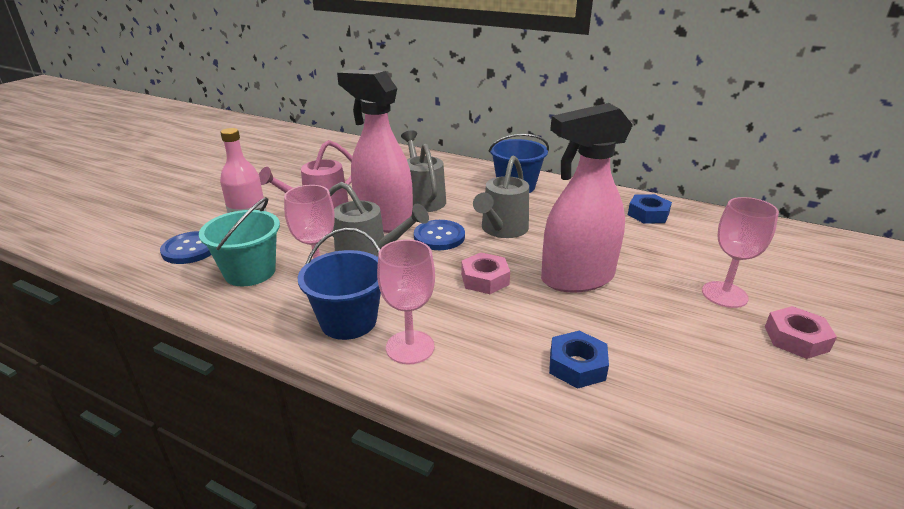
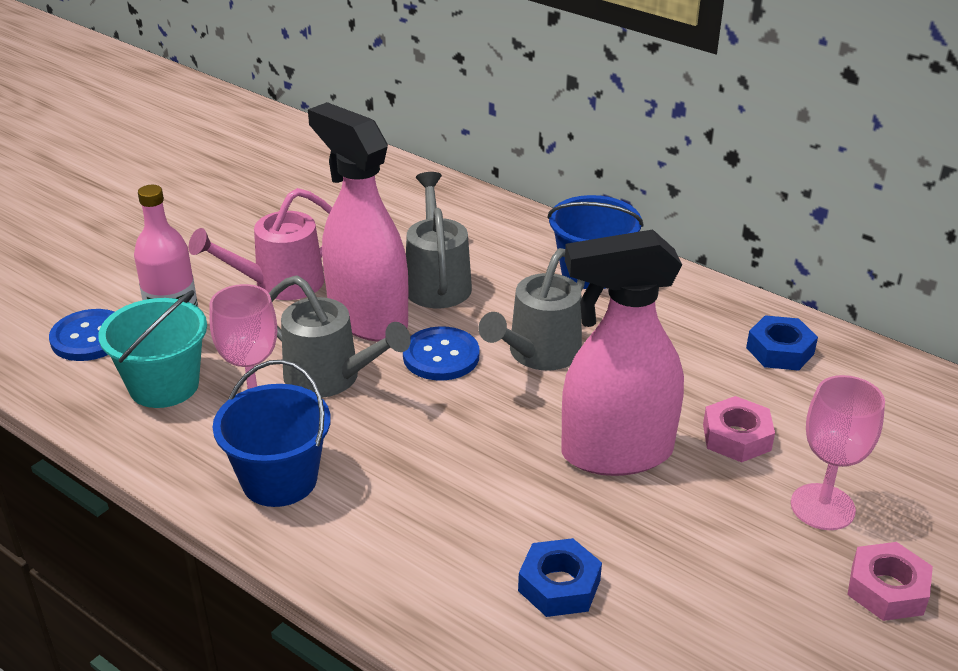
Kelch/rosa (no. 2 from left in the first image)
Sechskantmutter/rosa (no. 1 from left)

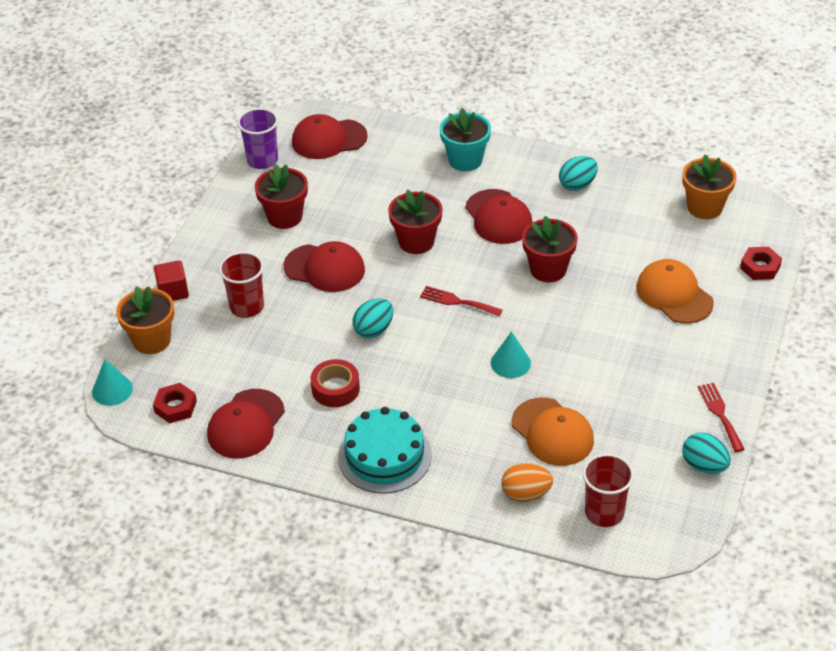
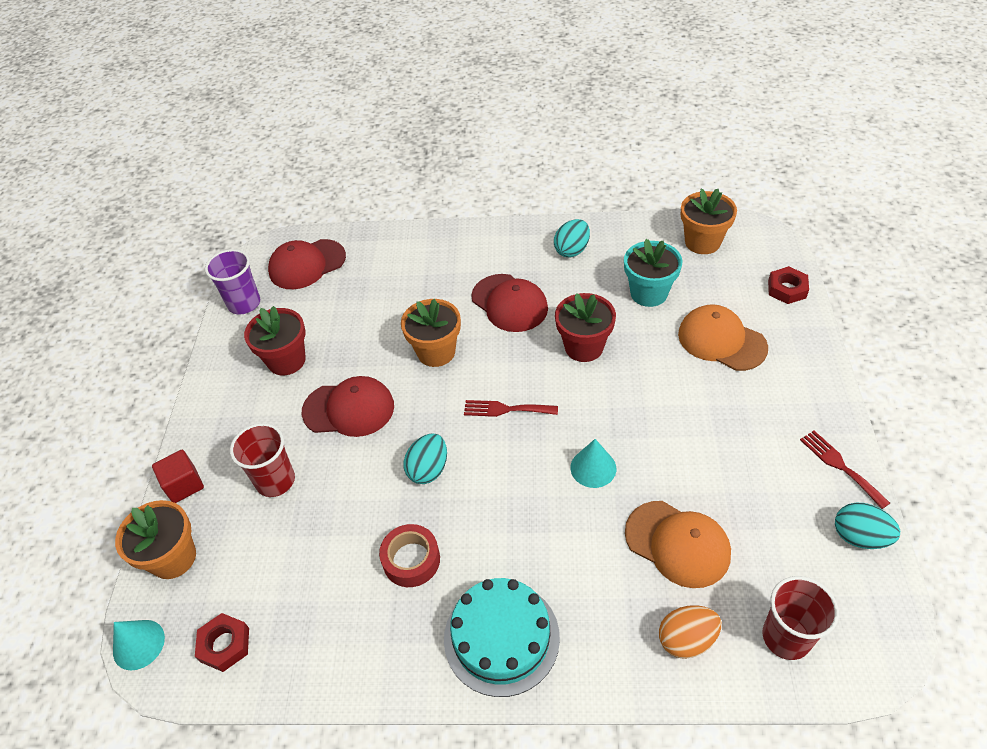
Kappe/rot (no. 1 from left in the first image)
Blumentopf/türkis
Blumentopf/orange (no. 2 from left)

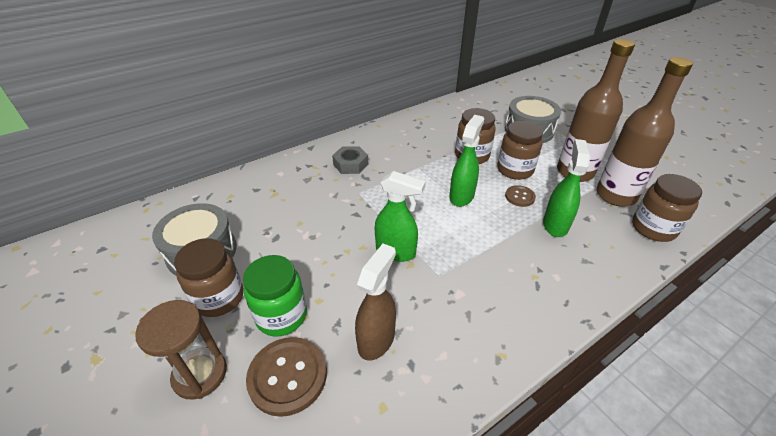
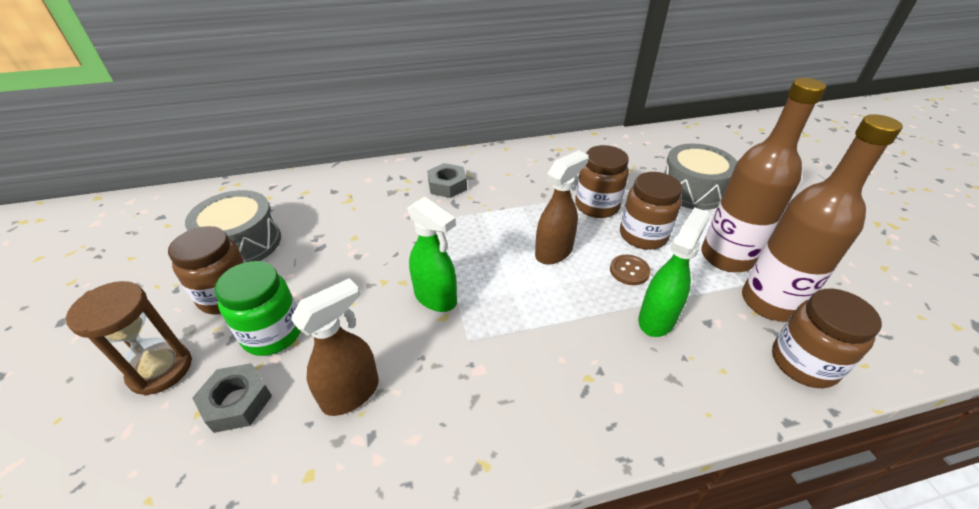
Sechskantmutter/grau (no. 1 from left)
Sprühflasche/braun (no. 2 from left)

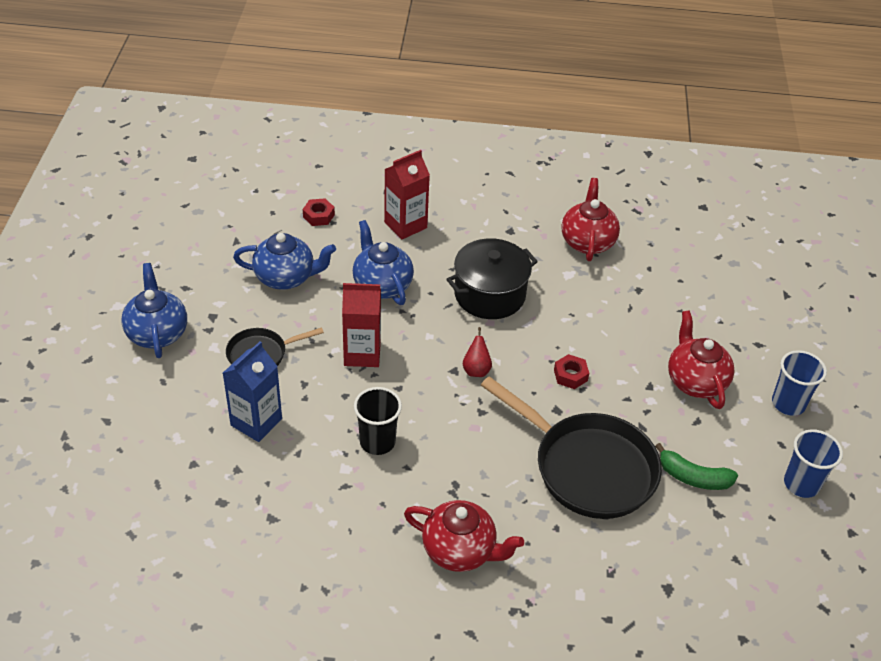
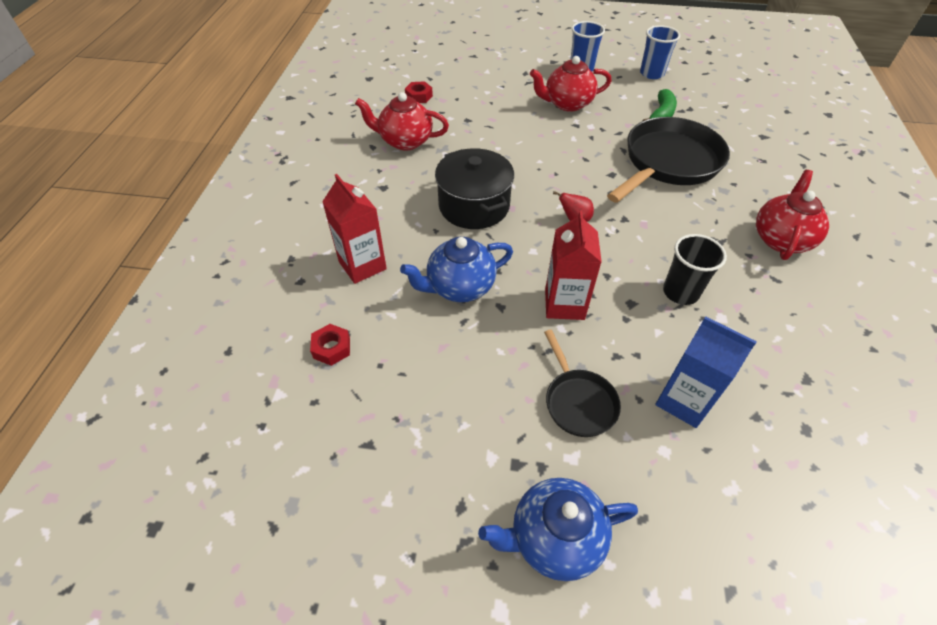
Teekanne/blau (no. 2 from left in the first image)
Sechskantmutter/rot (no. 2 from left)

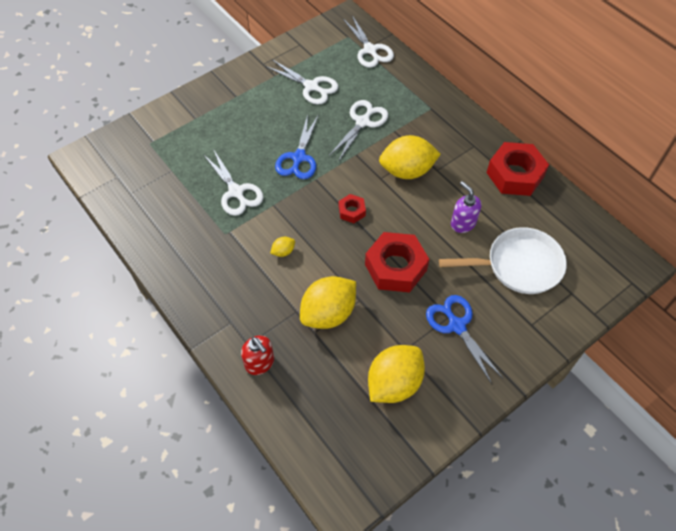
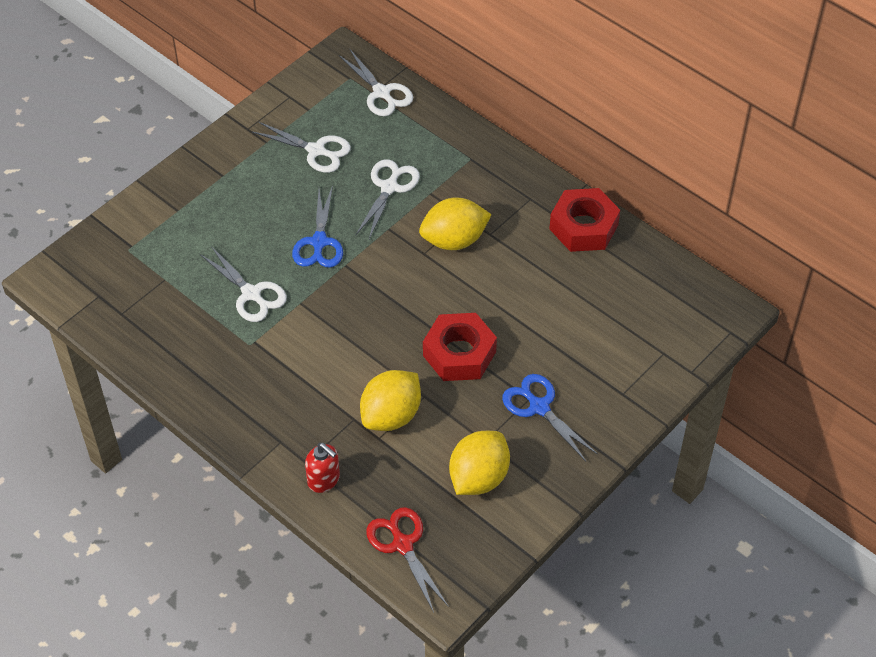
Zitrone/gelb (no. 1 from left in the first image)
Sechskantmutter/rot (no. 1 from left in the first image)
Pfanne/weiß
Seifenspender/lila
Schere/rot

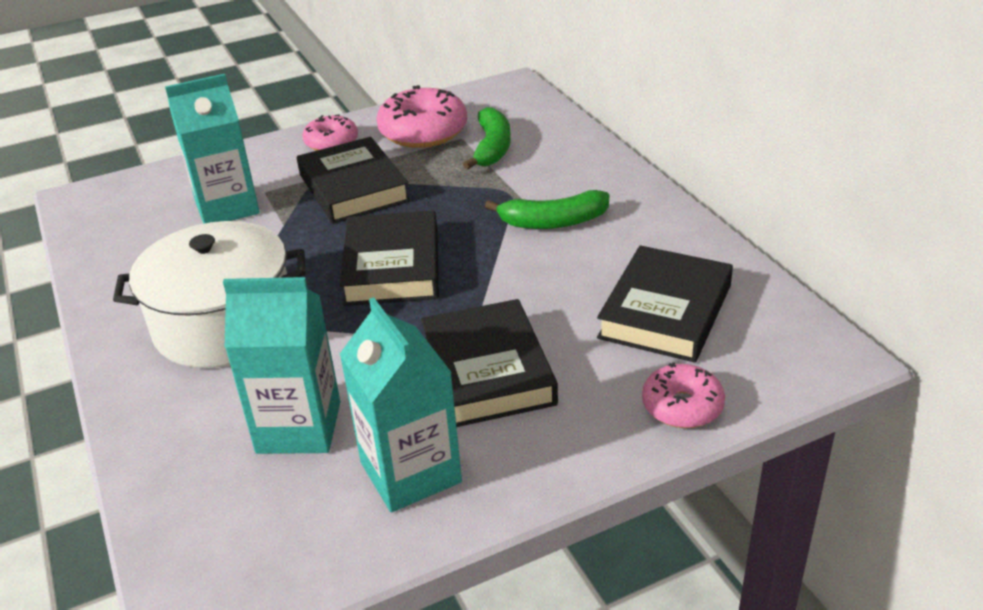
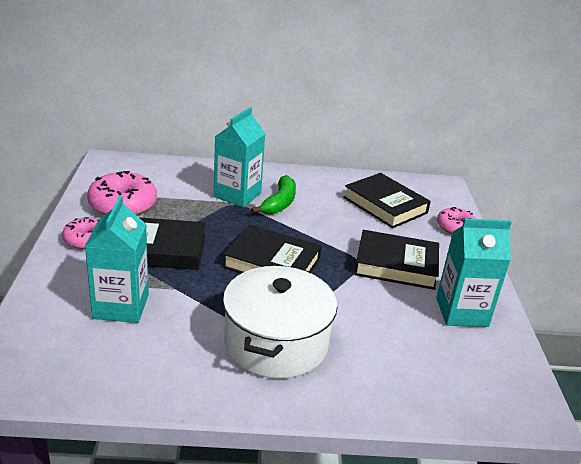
Banane/grün (no. 1 from left in the first image)
Getränkekarton/türkis (no. 2 from left)

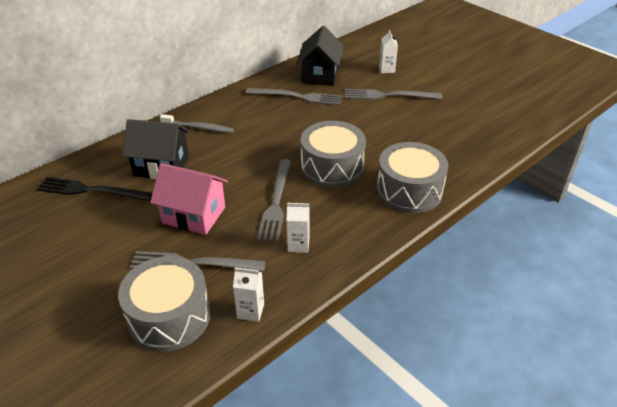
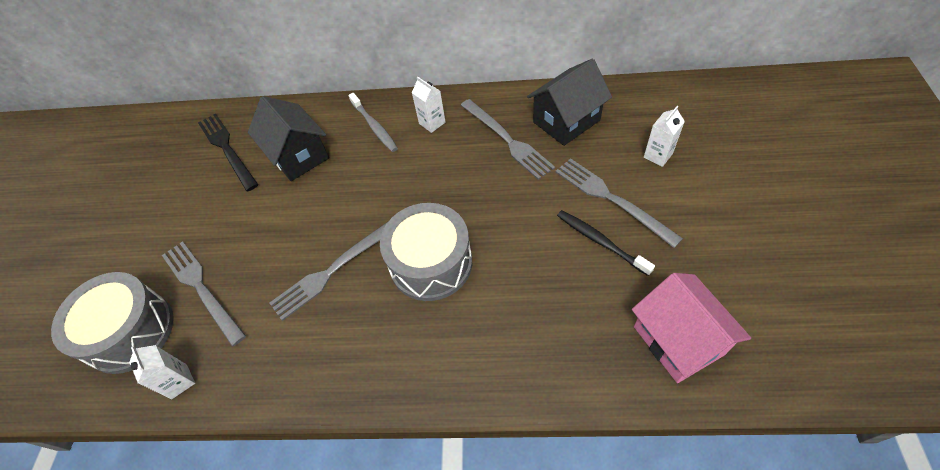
Trommel/grau (no. 3 from left in the first image)
Zahnbürste/schwarz
Haus/rosa
Getränkekarton/weiß (no. 2 from left)

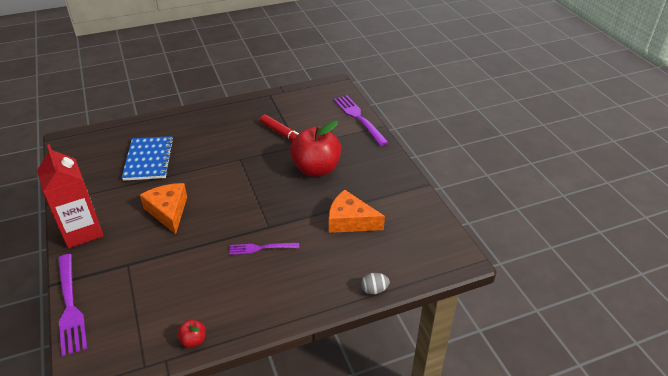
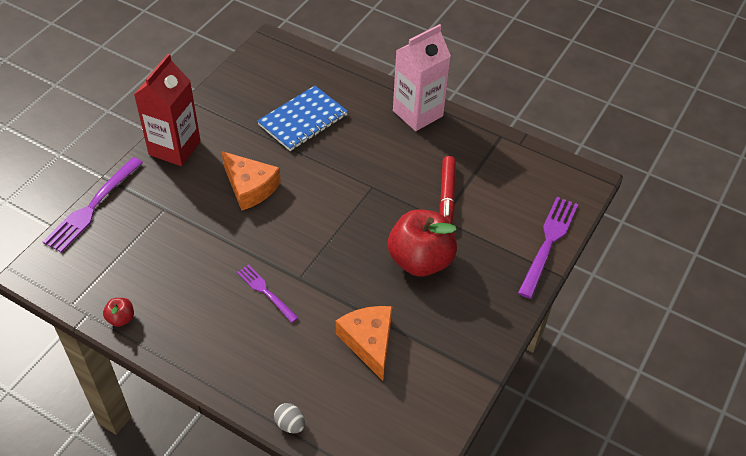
Getränkekarton/rosa
Käse/orange (no. 1 from left)

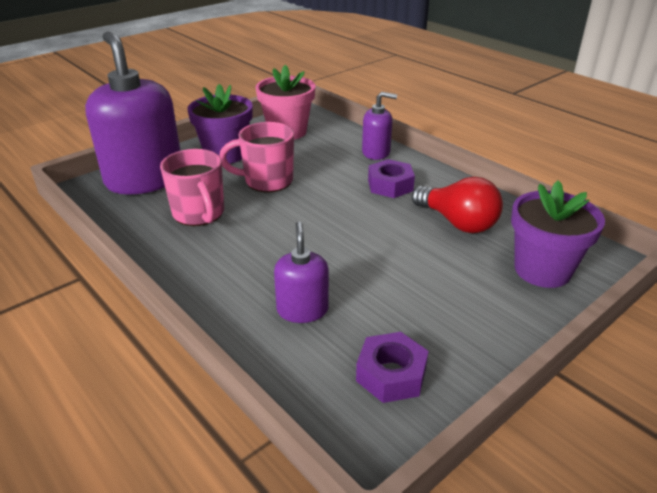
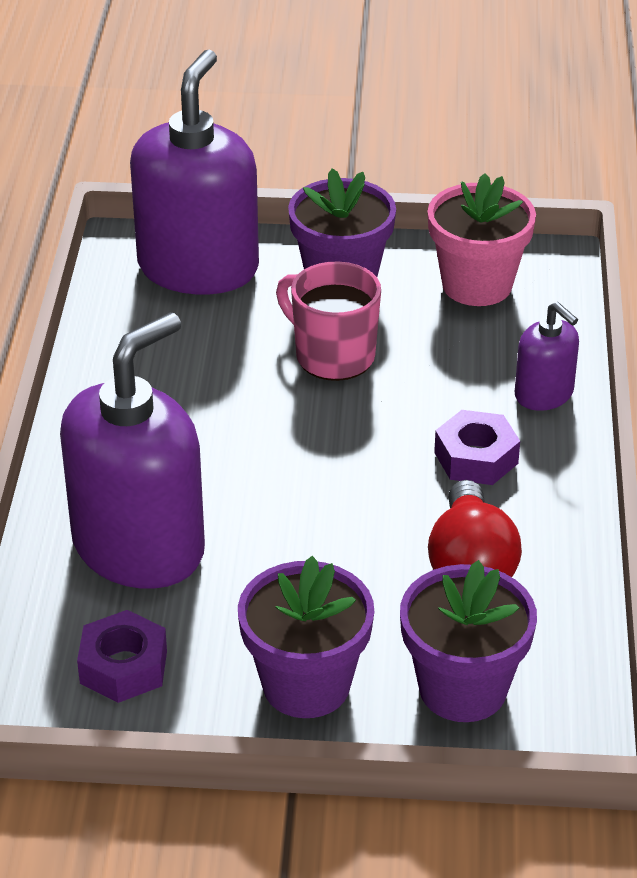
Tasse/rosa (no. 1 from left in the first image)
Blumentopf/lila (no. 1 from left)
Seifenspender/lila (no. 1 from left)

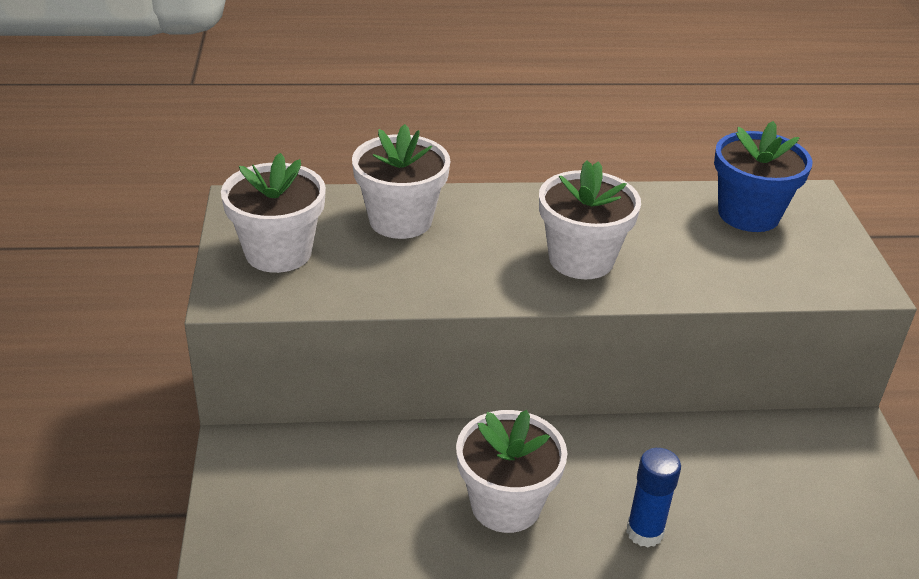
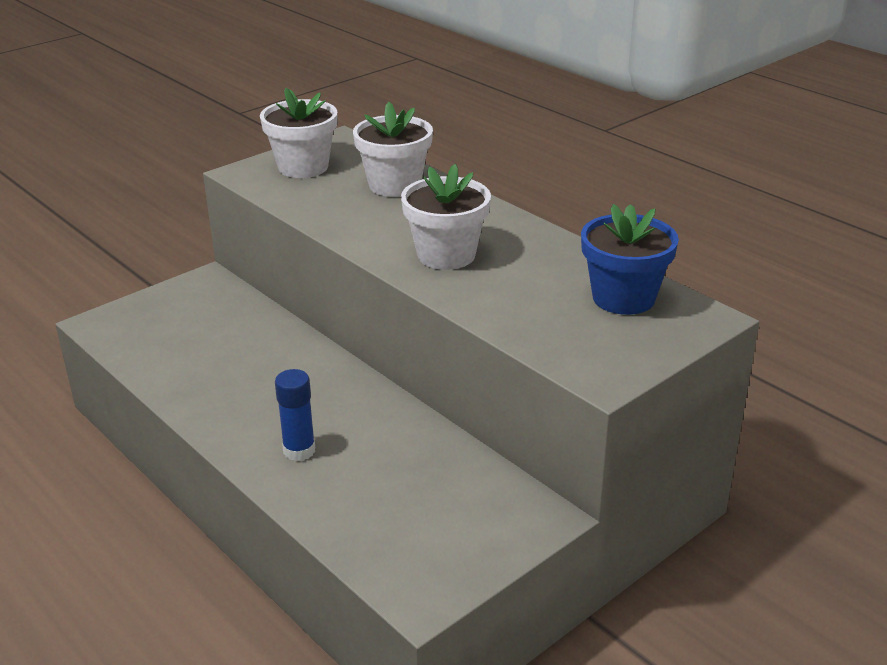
Blumentopf/weiß (no. 3 from left in the first image)

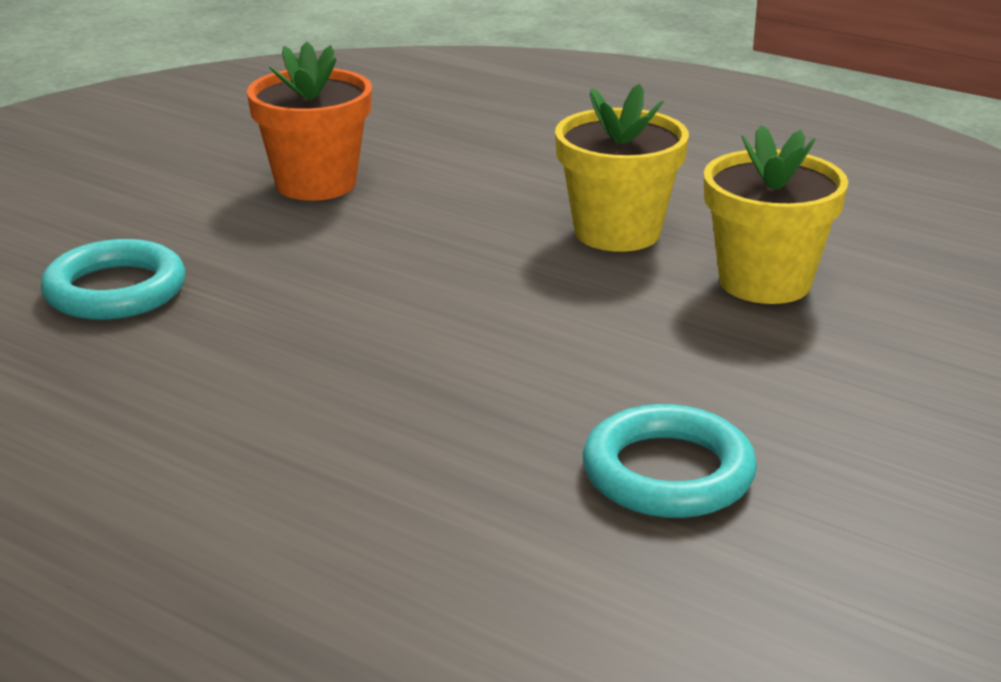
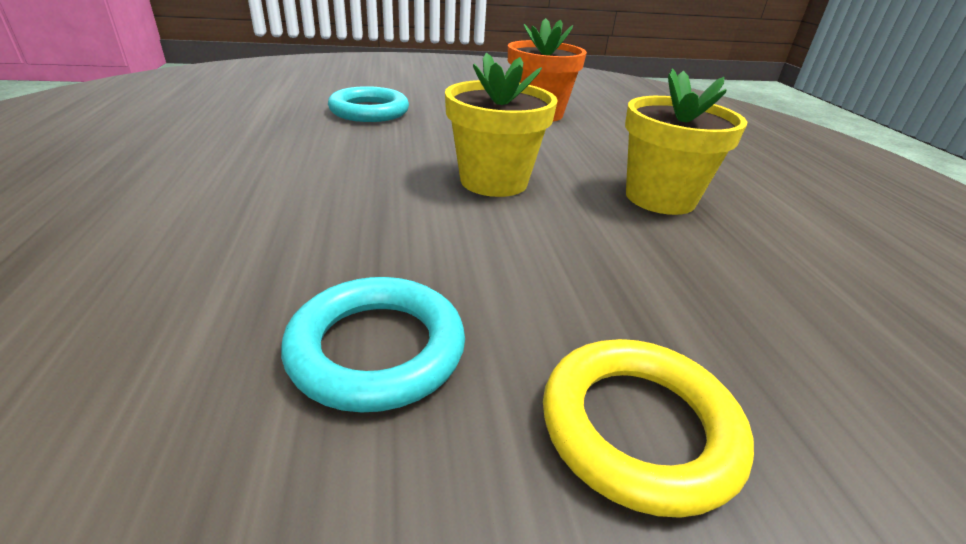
Ring/gelb
Blumentopf/gelb (no. 1 from left)

